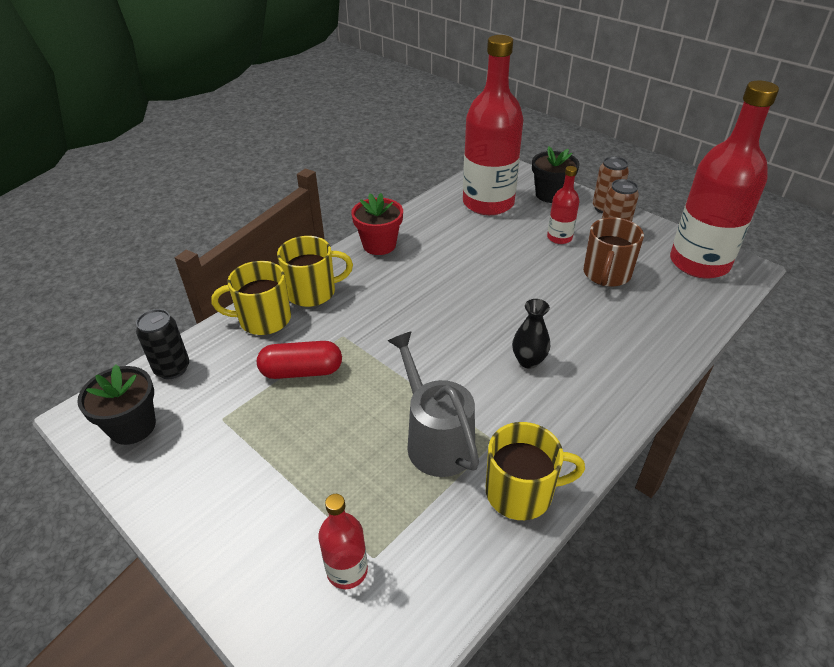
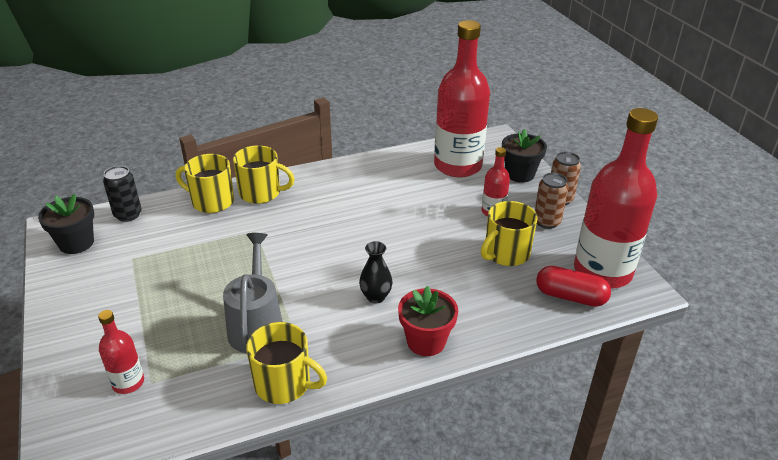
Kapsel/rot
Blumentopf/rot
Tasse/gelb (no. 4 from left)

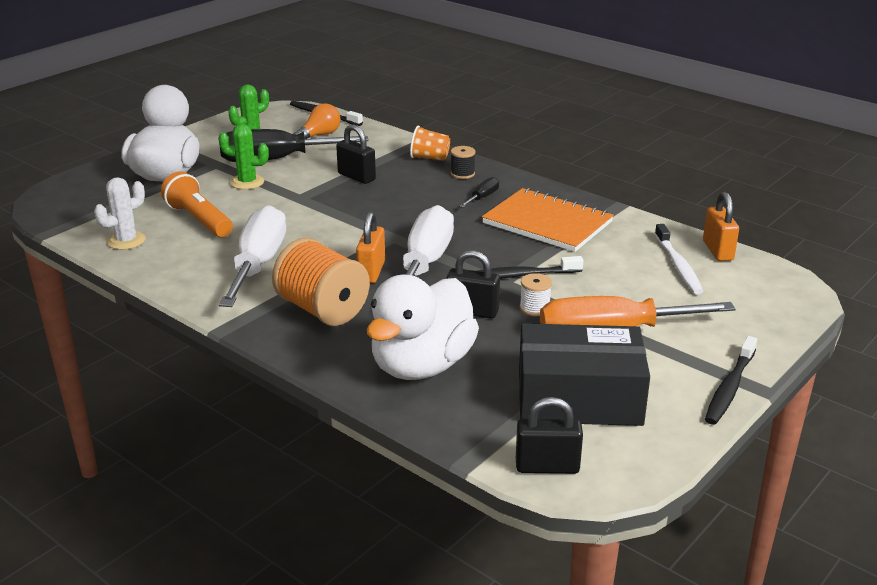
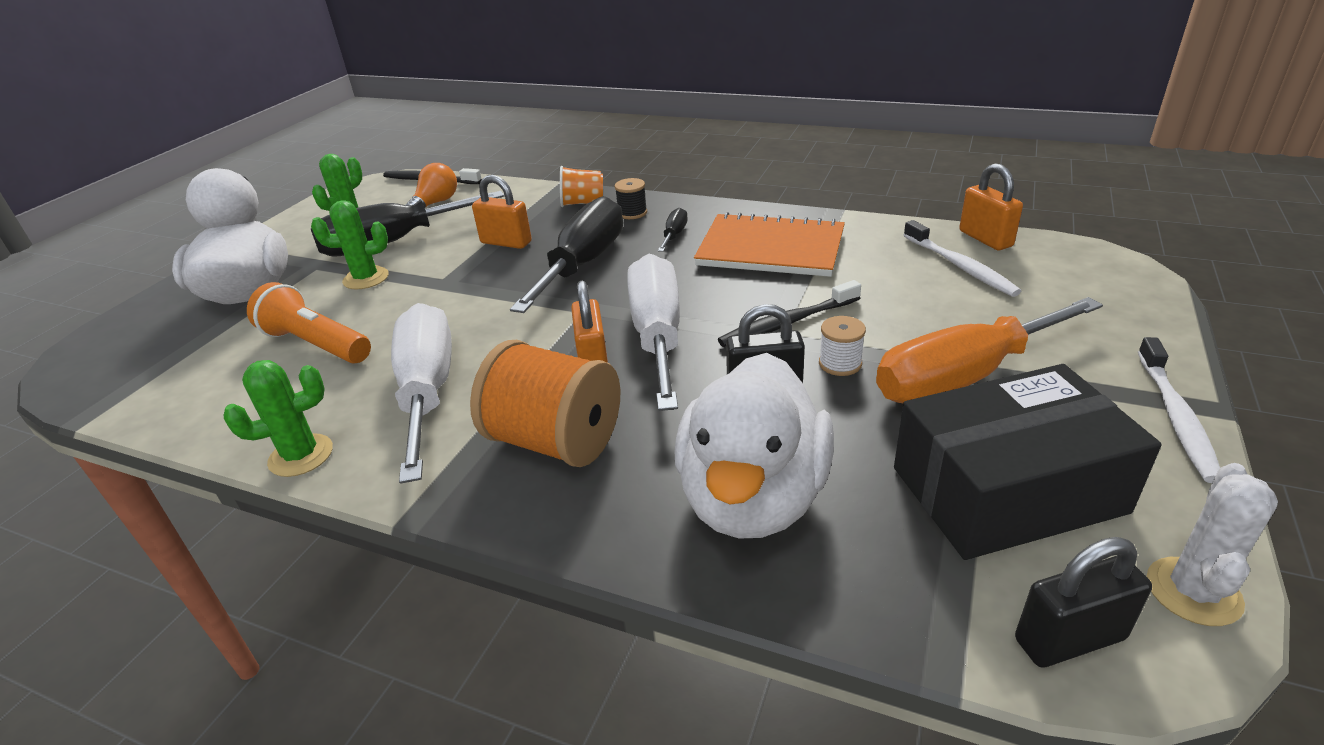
Kaktus/grün (no. 1 from left)
Schraubenzieher/schwarz (no. 2 from left)
Kaktus/weiß
Vorhängeschloss/orange (no. 1 from left)
Zahnbürste/weiß (no. 2 from left)

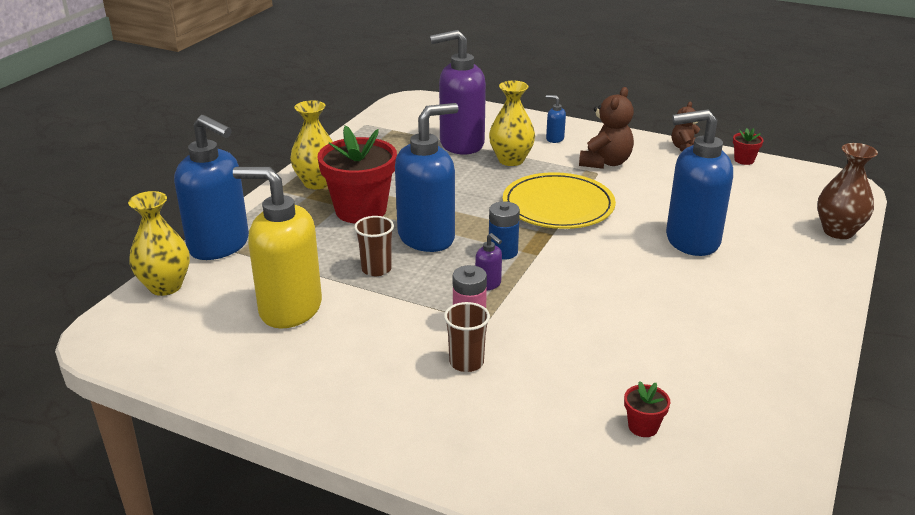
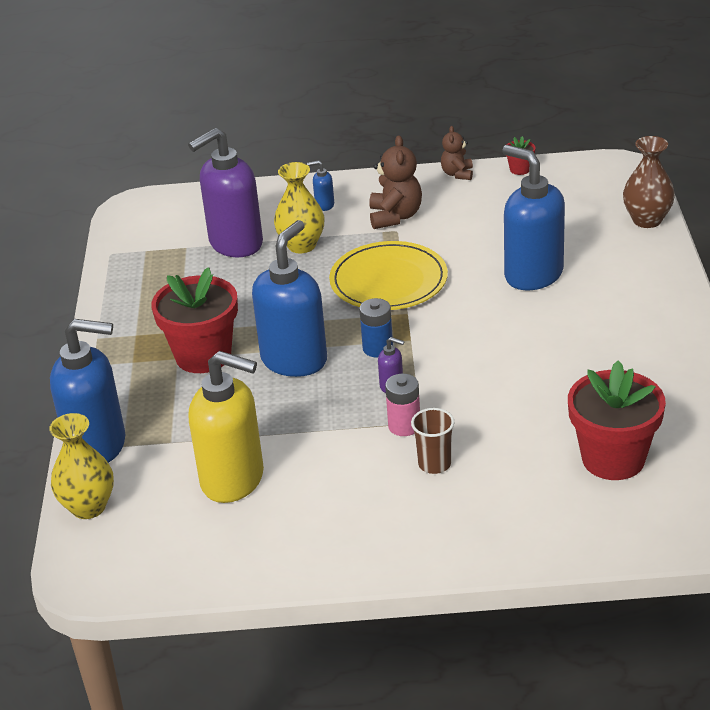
Vase/gelb (no. 2 from left in the first image)
Becher/braun (no. 1 from left in the first image)
Seifenspender/gelb
Seifenspender/blau (no. 4 from left)
Blumentopf/rot (no. 3 from left)

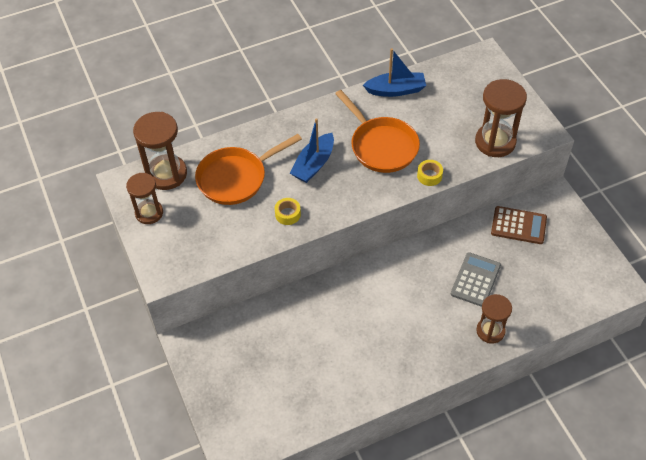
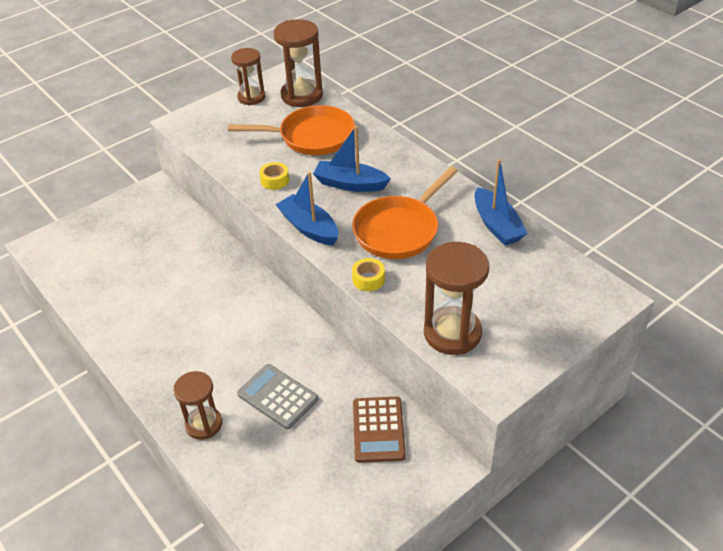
Boot/blau (no. 1 from left)
Pfanne/orange (no. 1 from left)
Taschenrechner/grau

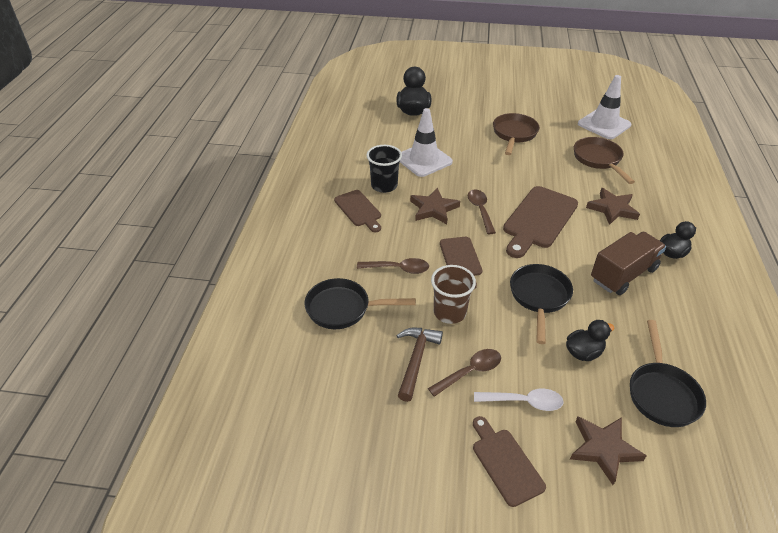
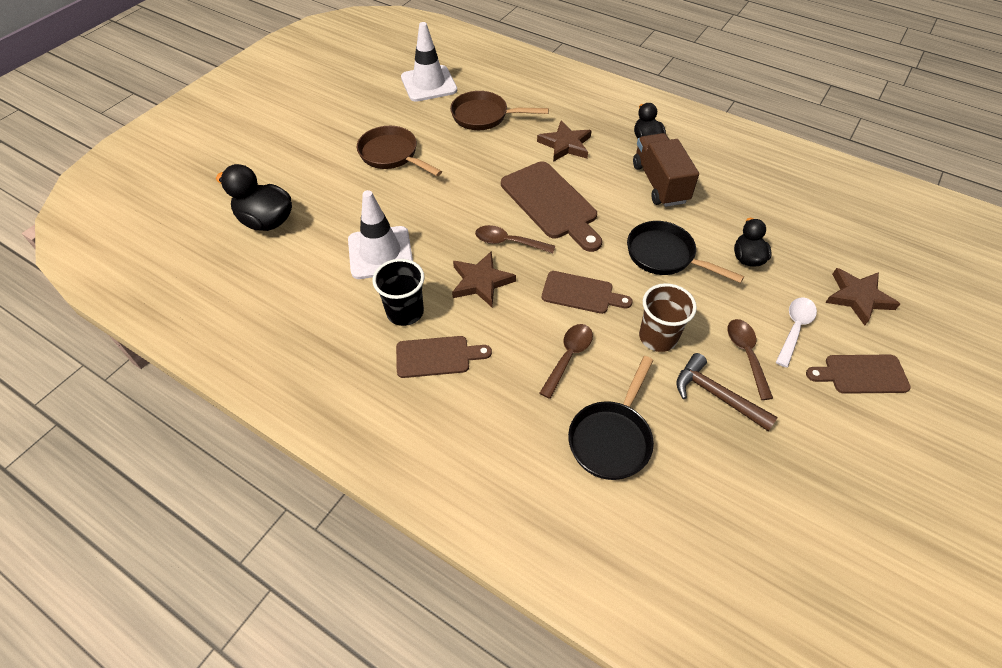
Pfanne/schwarz (no. 3 from left in the first image)

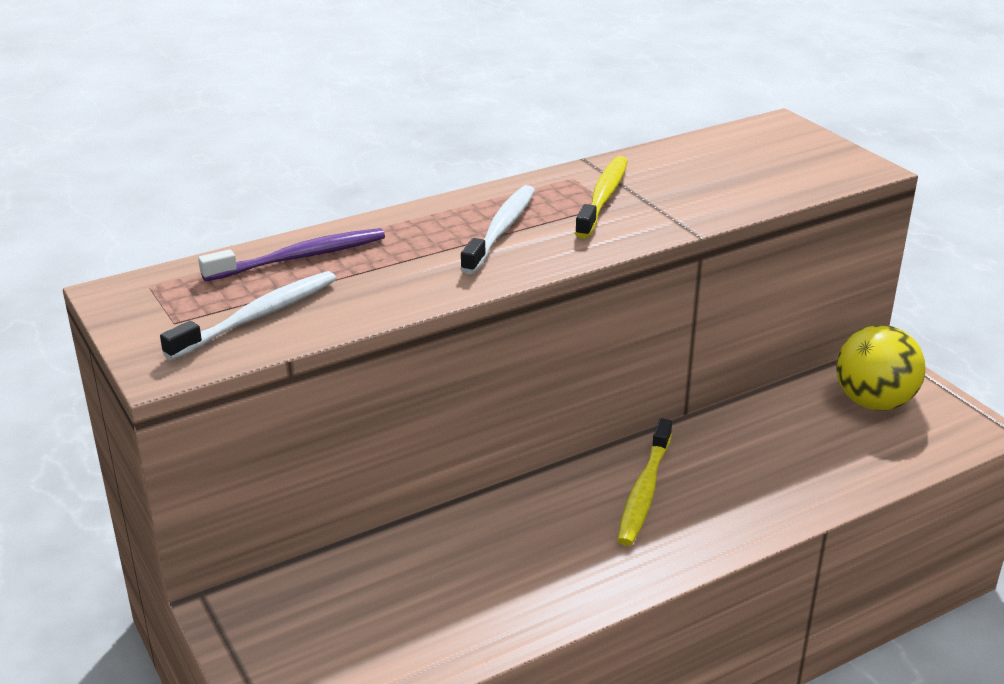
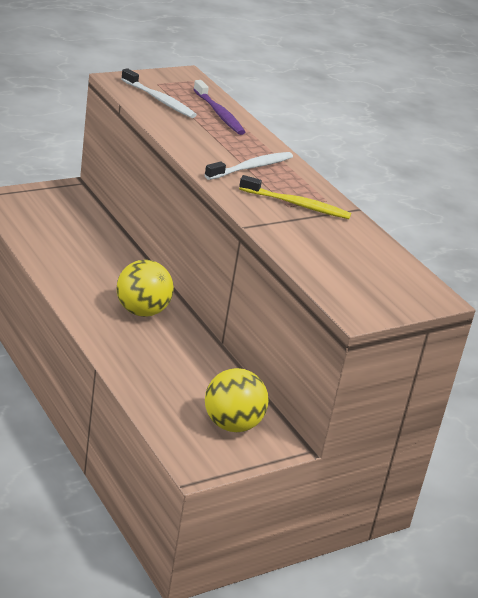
Ball/gelb (no. 1 from left)
Zahnbürste/weiß (no. 2 from left)

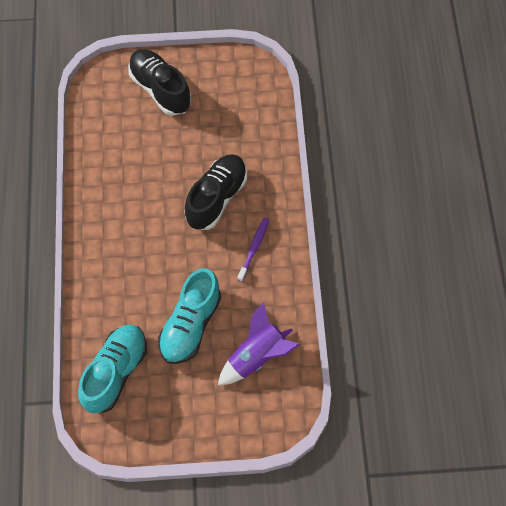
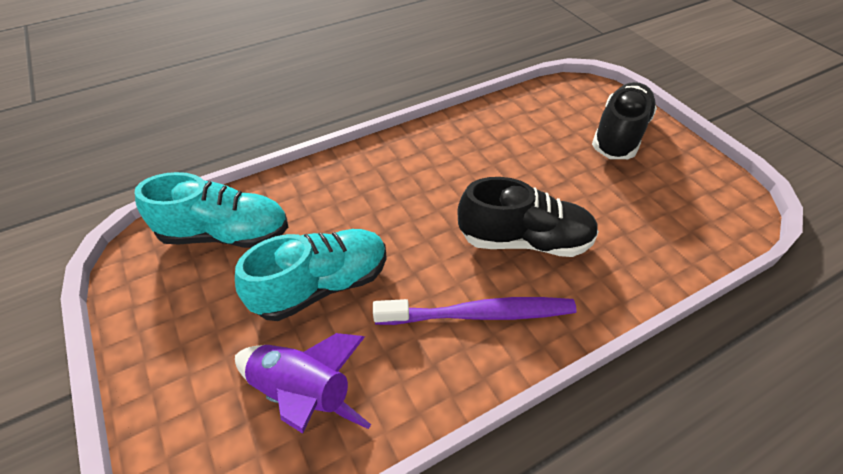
Schuh/türkis (no. 2 from left)
Zahnbürste/lila

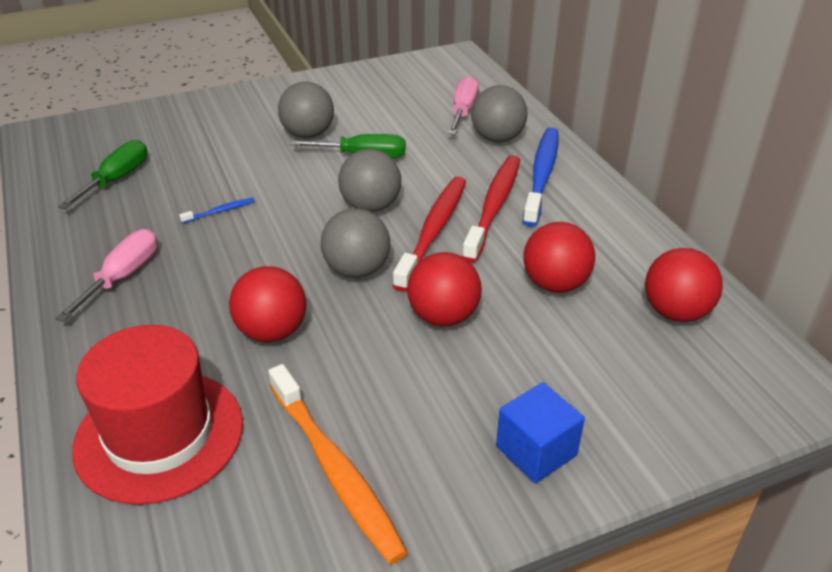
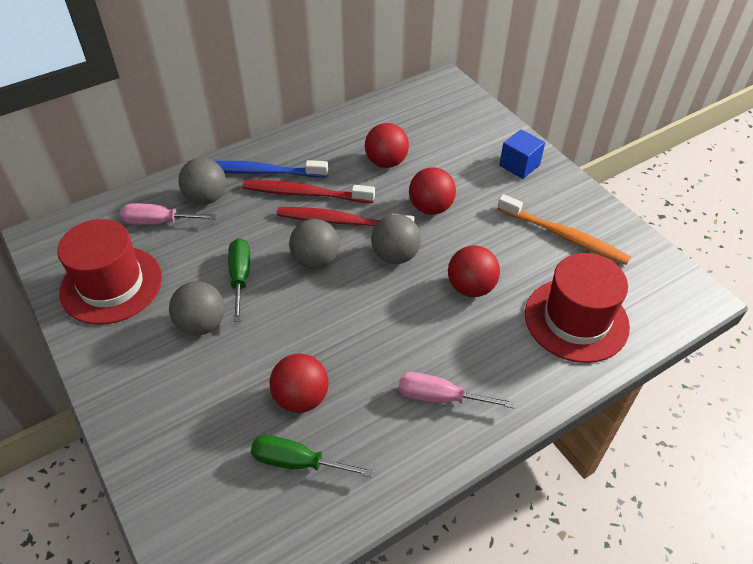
Zahnbürste/blau (no. 1 from left in the first image)
Hut/rot (no. 1 from left)
Ball/rot (no. 1 from left)
Zahnbürste/orange

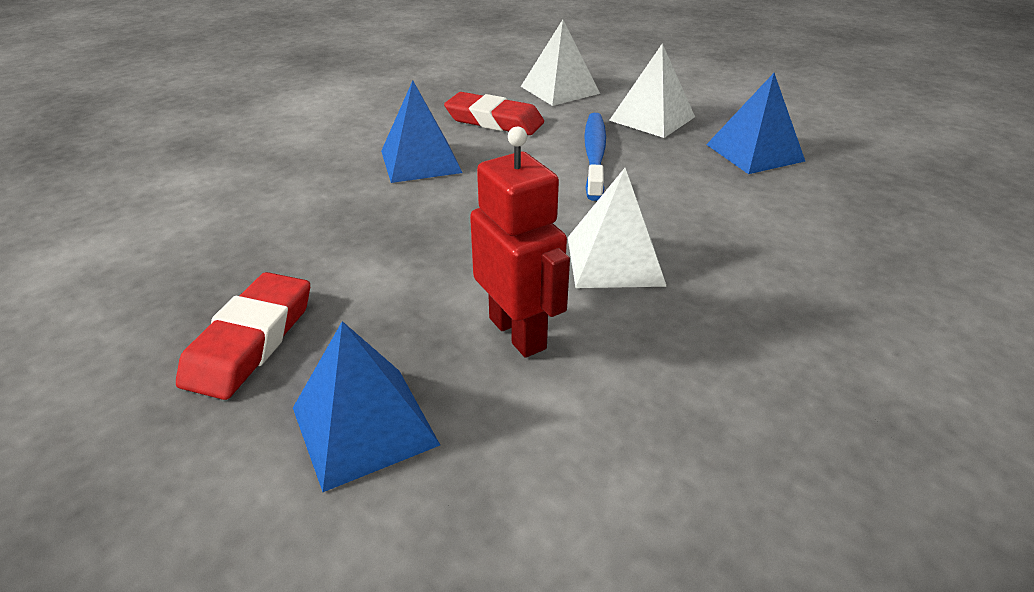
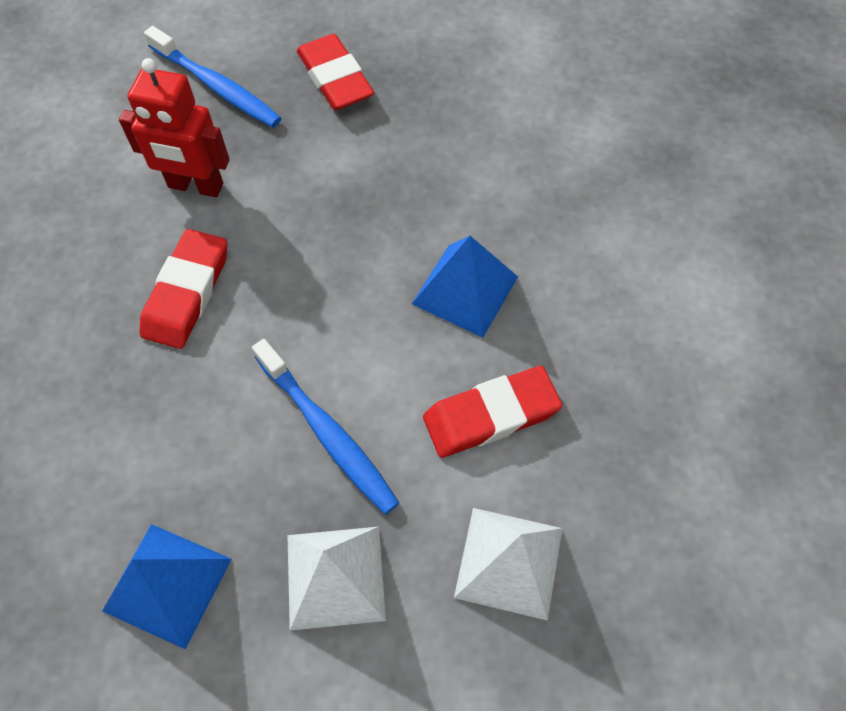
Zahnbürste/blau (no. 1 from left)
Radiergummi/rot (no. 1 from left)

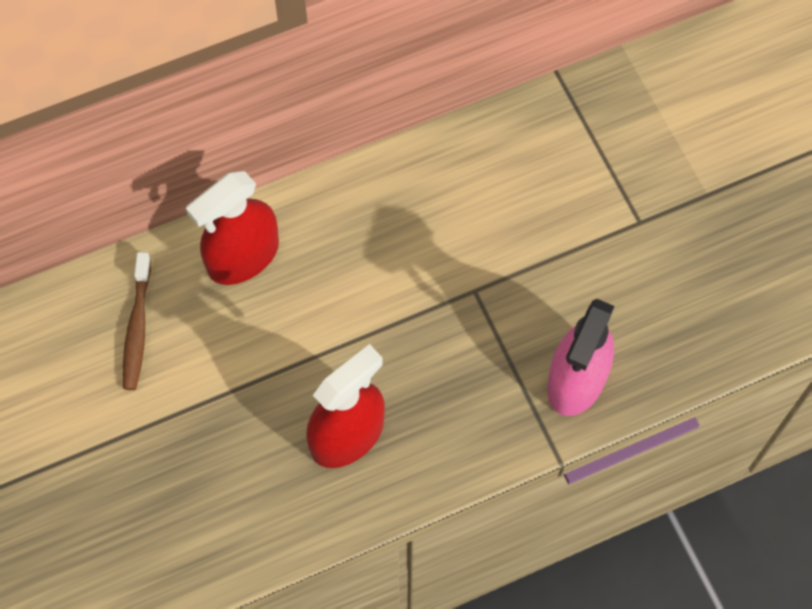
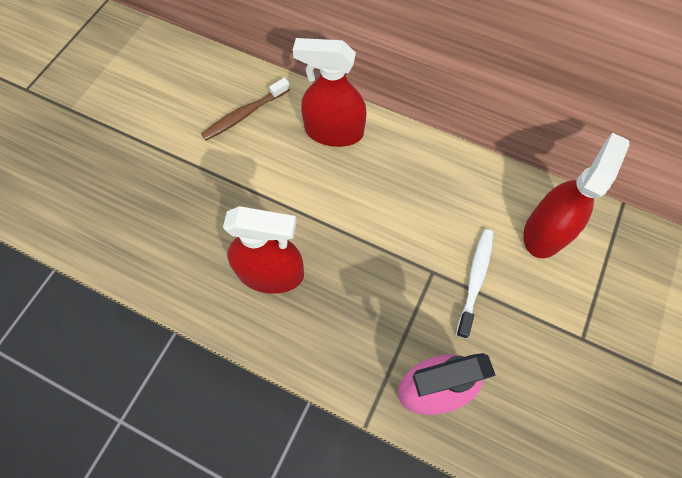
Zahnbürste/weiß
Sprühflasche/rot (no. 3 from left)

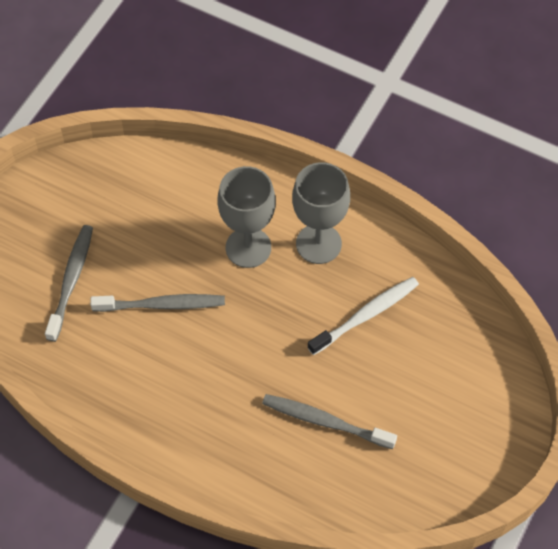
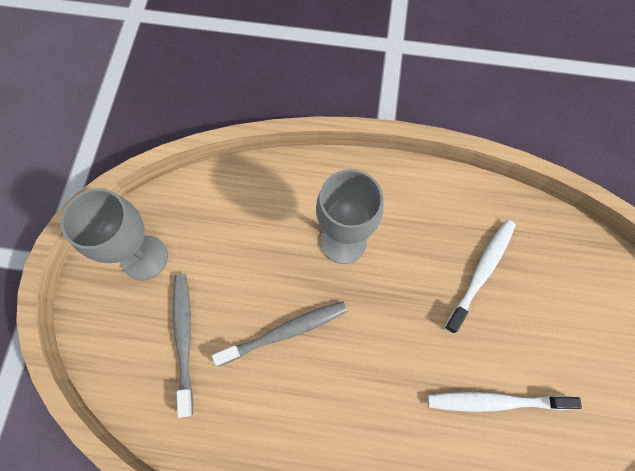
Kelch/grau (no. 1 from left)
Zahnbürste/weiß (no. 2 from left)

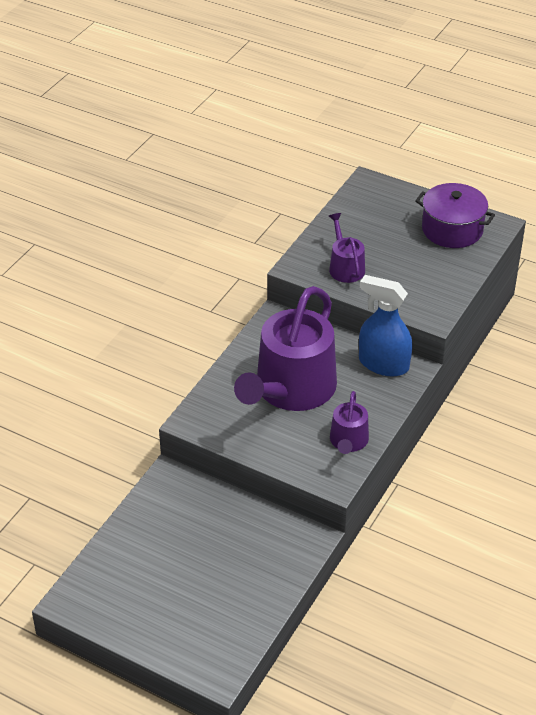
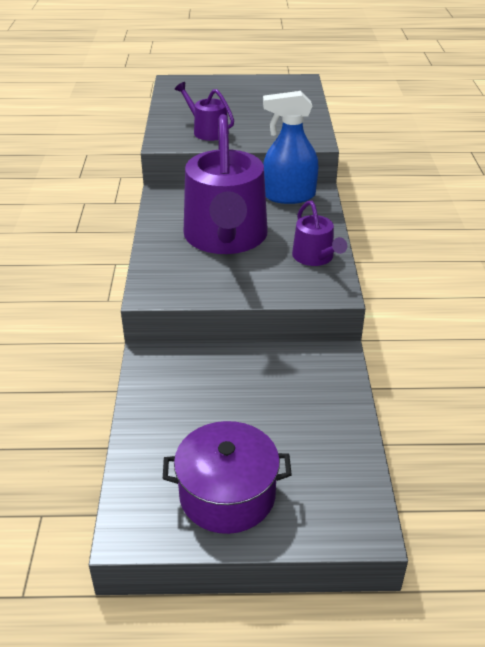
Kochtopf/lila

